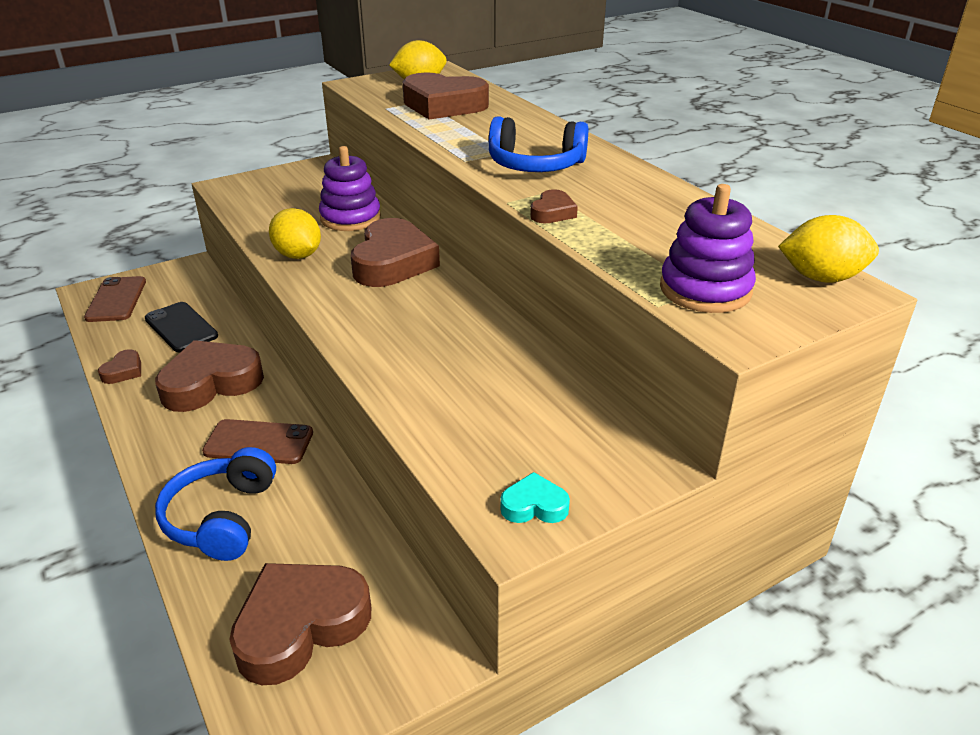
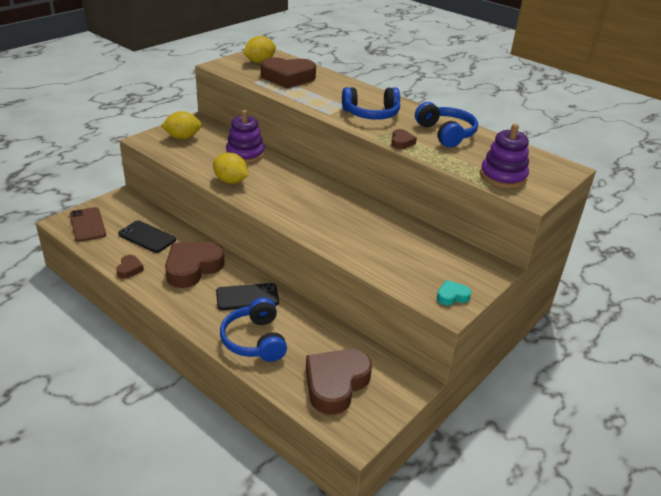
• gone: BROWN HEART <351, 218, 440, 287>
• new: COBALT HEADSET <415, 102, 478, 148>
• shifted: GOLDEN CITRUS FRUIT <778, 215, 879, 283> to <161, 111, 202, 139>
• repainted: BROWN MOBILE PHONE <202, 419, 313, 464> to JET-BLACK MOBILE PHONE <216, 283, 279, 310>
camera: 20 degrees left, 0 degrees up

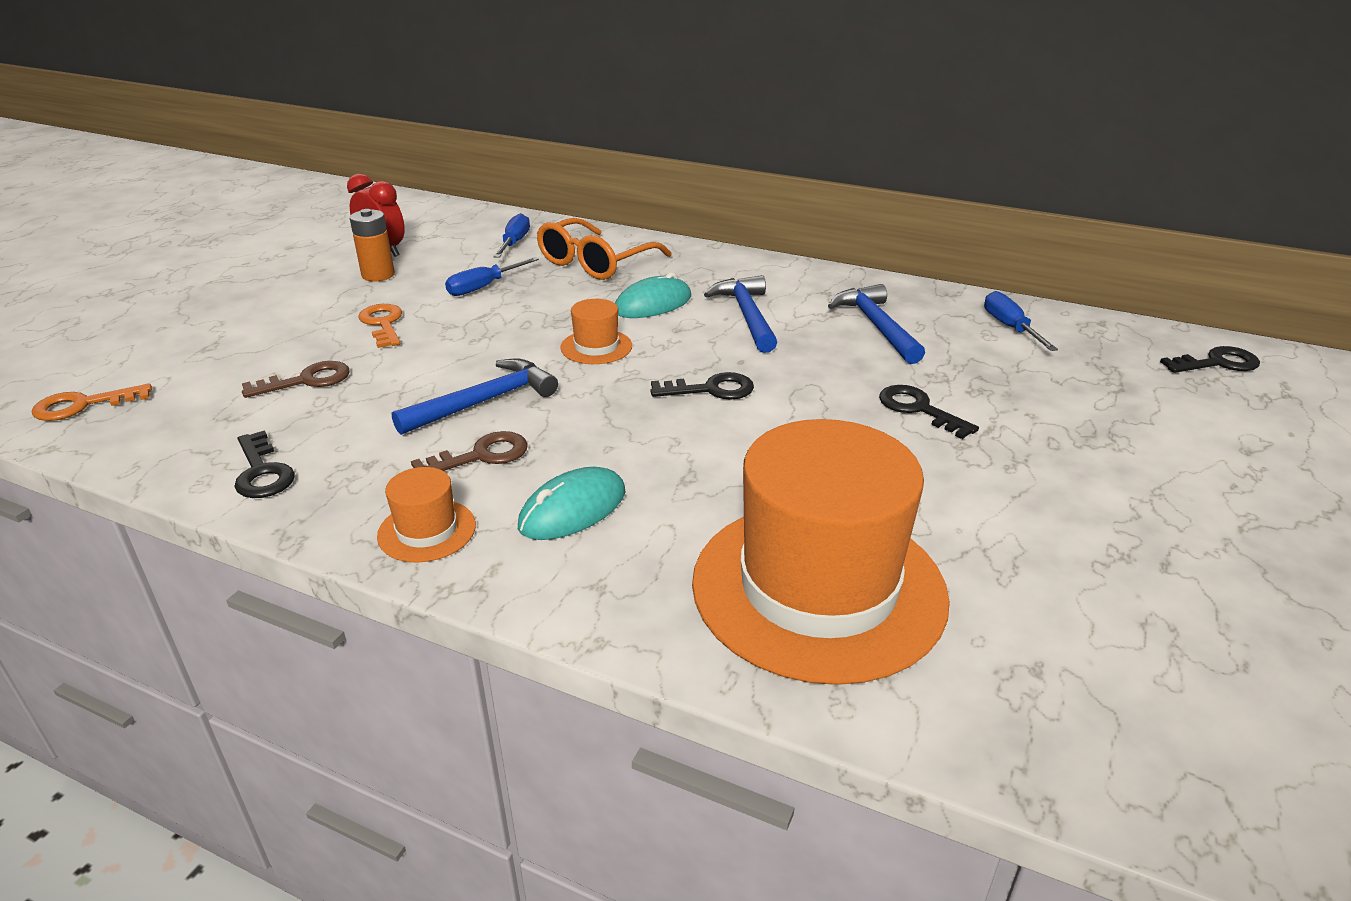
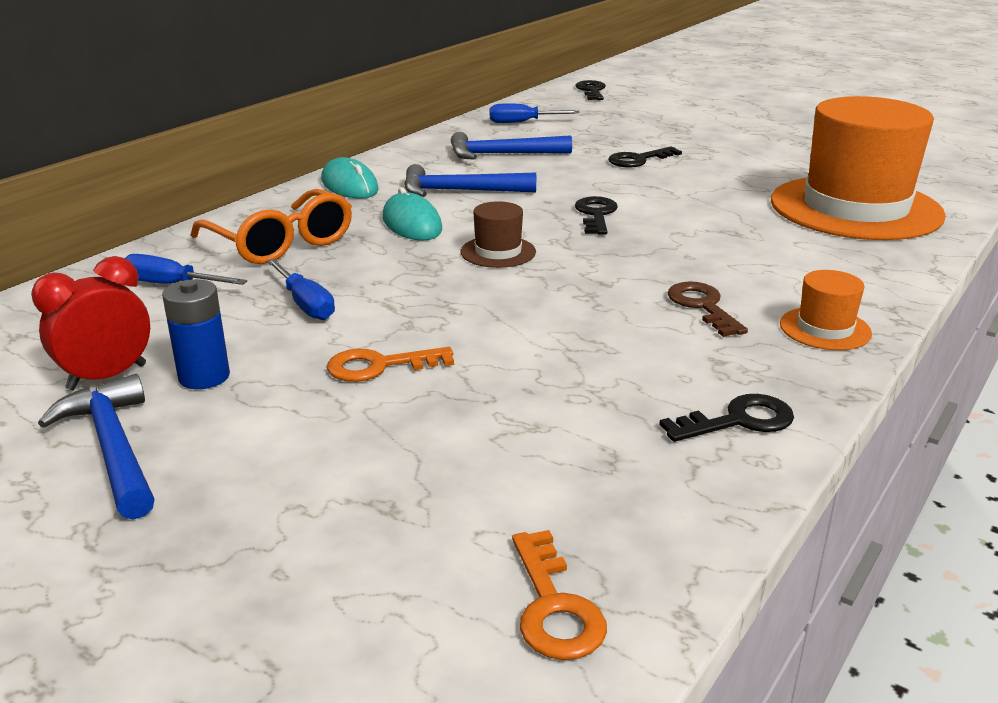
• gone: BROWN KEY <242, 361, 350, 398>
• shifted: COBALT HAMMER <392, 359, 558, 435> to <38, 374, 155, 520>
• shifted: TURQUOISE COMPUTER MOUSE <518, 467, 625, 540> to <321, 157, 379, 199>
• repainted: ORANGE-COLOURED BATTERY <350, 209, 395, 281> to COBALT BATTERY <162, 279, 230, 389>
• repainted: ORANGE-COLOURED TALL HAT <560, 299, 632, 364> to BROWN TALL HAT <460, 201, 536, 268>
camera: 80 degrees left, 5 degrees down

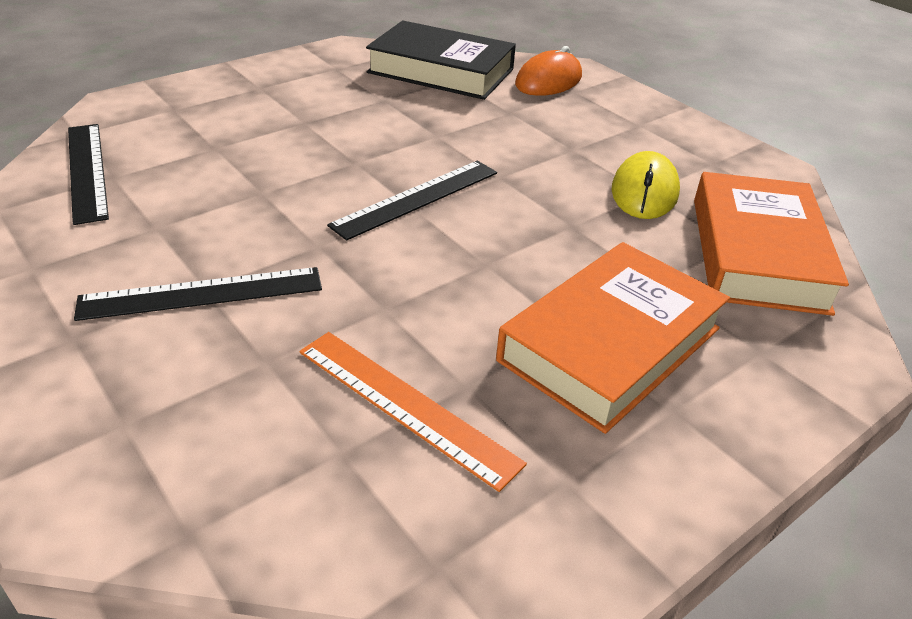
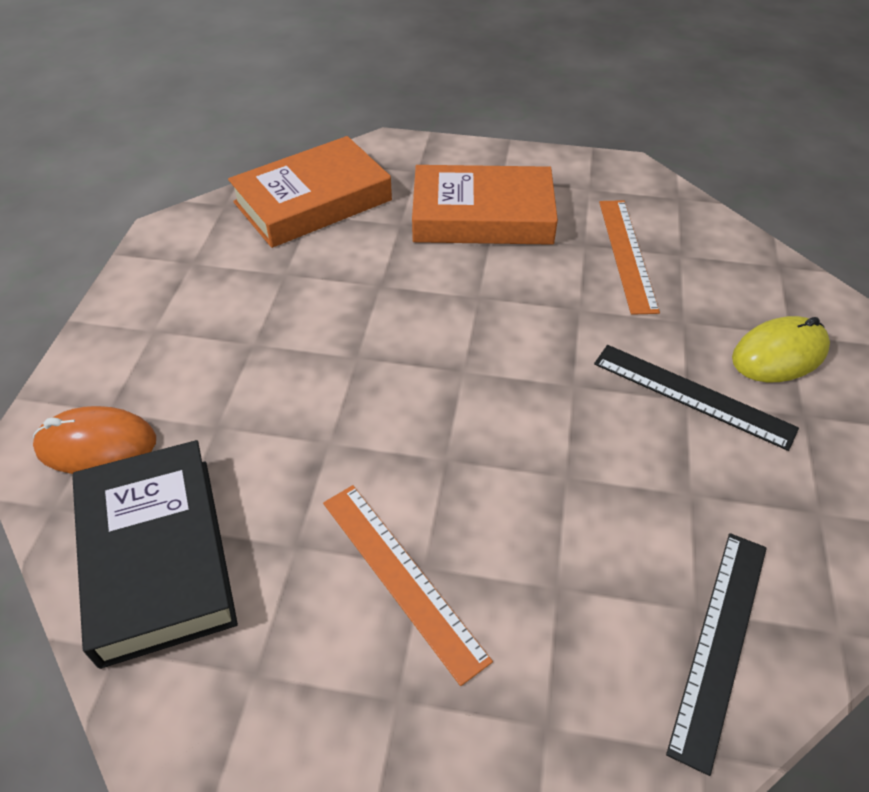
• gone: JET-BLACK STRAIGHTEDGE <327, 161, 497, 241>
• new: ORANGE-COLOURED STRAIGHTEDGE <323, 485, 493, 686>
• shifted: GOLDEN COMPUTER MOUSE <612, 151, 680, 219> to <732, 316, 830, 382>
camera: 130 degrees left, 10 degrees up

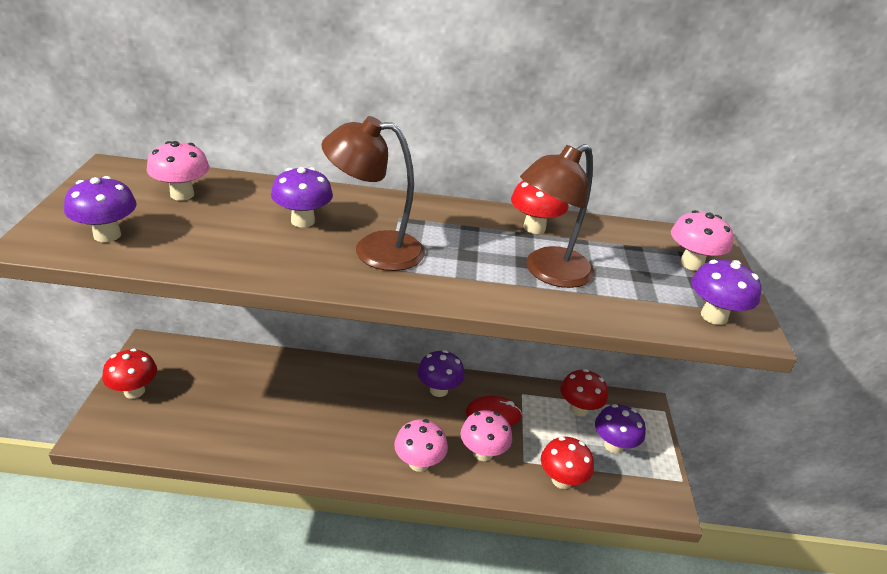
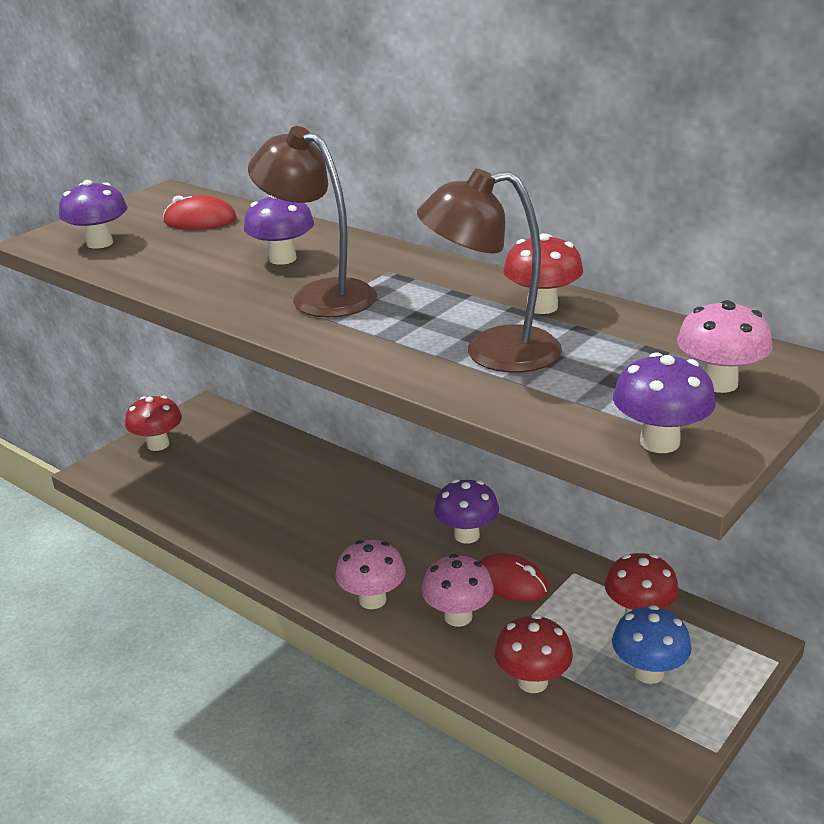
• swapped: ROSY MUSHROOM <147, 141, 210, 201> to RED COMPUTER MOUSE <163, 195, 237, 230>
• repainted: VIOLET MUSHROOM <595, 404, 646, 454> to COBALT MUSHROOM <612, 605, 692, 684>
camera: 40 degrees right, 5 degrees down

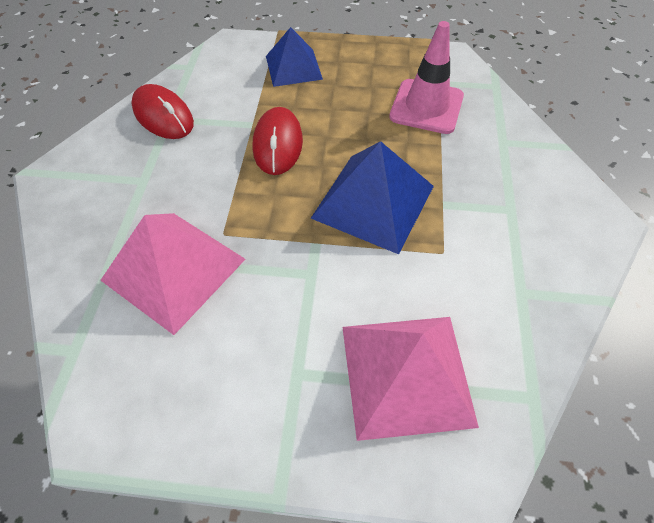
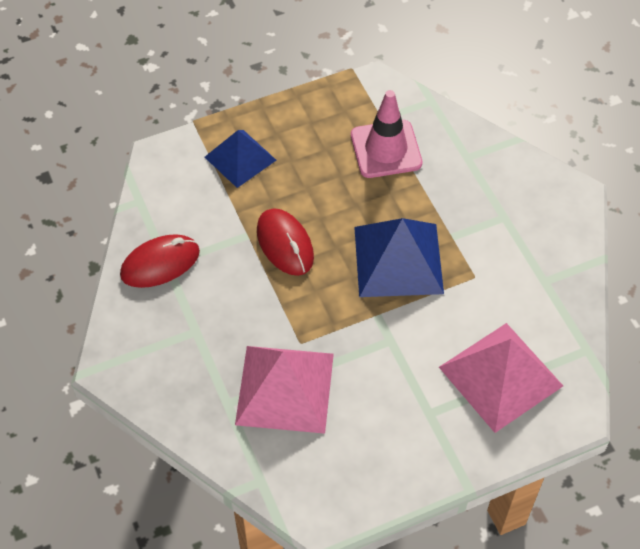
• rotated: RED COMPUTER MOUSE <131, 84, 194, 139> = <120, 234, 200, 288> 45 degrees counterclockwise
camera: 30 degrees left, 0 degrees up

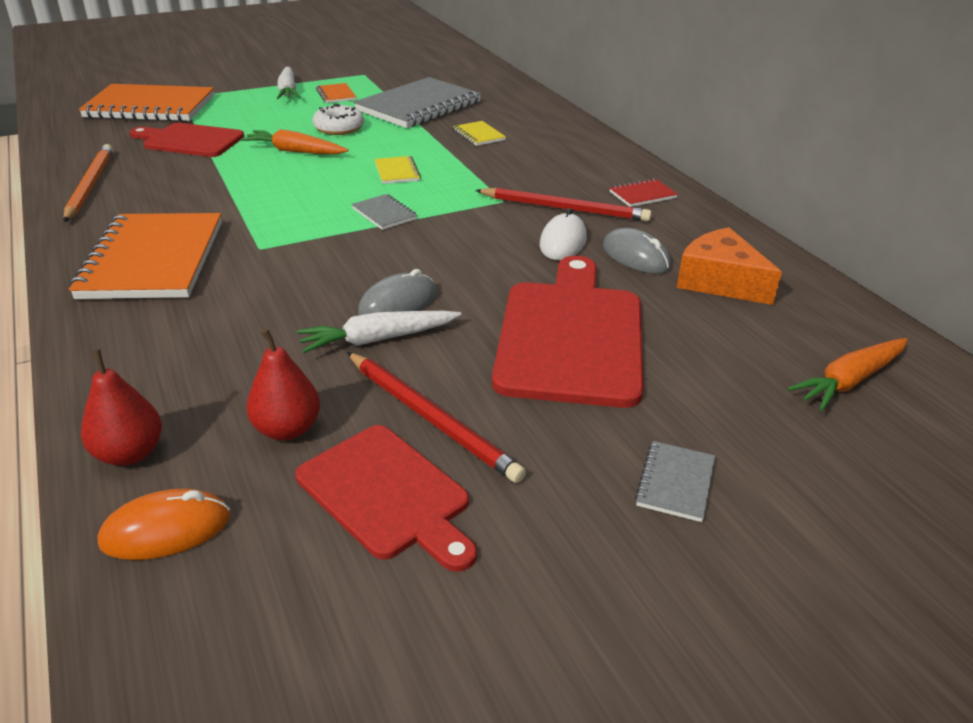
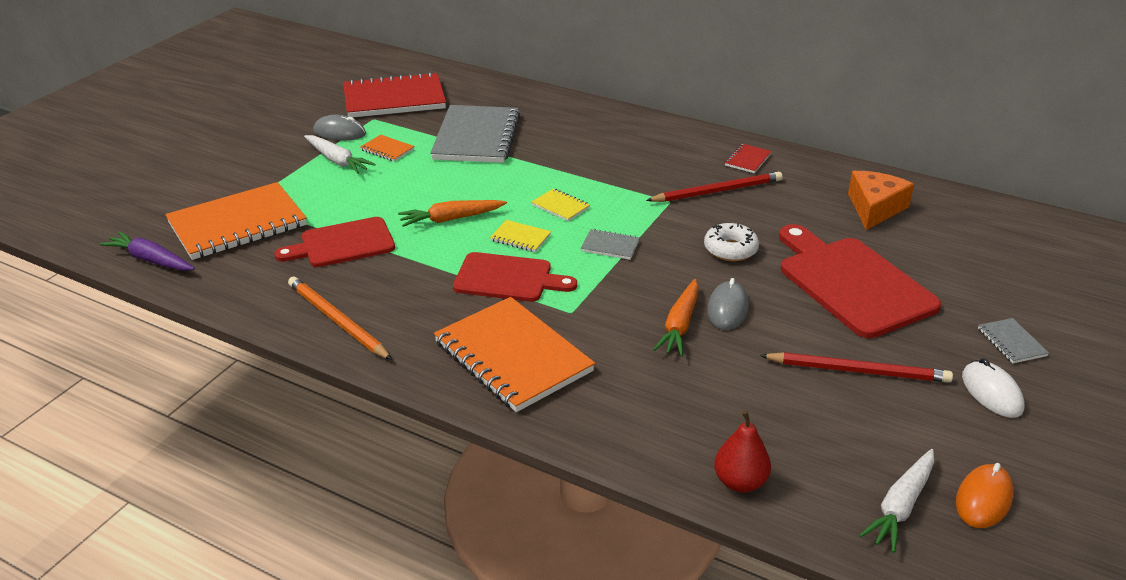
• gone: RED PEAR <246, 329, 320, 440>
• new: VIOLET ROOT VEGETABLE <100, 231, 195, 271>
• new: RED NOTEBOOK <343, 72, 446, 117>
• shifted: ORANGE-COLOURED COMPUTER MOUSE <98, 488, 230, 560> to <956, 463, 1014, 528>
• shifted: RED CUTTING BOARD <295, 425, 477, 572> to <453, 252, 577, 302>
• shifted: WHITE ROOT VEGETABLE <297, 311, 462, 353> to <859, 449, 934, 553>
• shifted: WHITE GLAZED DONUT <312, 104, 364, 135> to <704, 223, 759, 261>
• shifted: GOLDEN NOTEBOOK <453, 121, 506, 146> to <490, 220, 551, 252>
• shifted: WHITE COMPUTER MOUSE <540, 208, 587, 260> to <962, 358, 1025, 418>
• shifted: ASH-GREY COMPUTER MOUSE <603, 228, 671, 274> to <313, 115, 366, 140>
• shifted: ORANGE-COLOURED ROOT VEGETABLE <787, 338, 908, 411> to <653, 279, 699, 356>
• rotated: ORANGE-COLOURED CHEESE <676, 227, 782, 305> = <848, 171, 914, 230> 105 degrees clockwise
camera: 35 degrees left, 0 degrees up

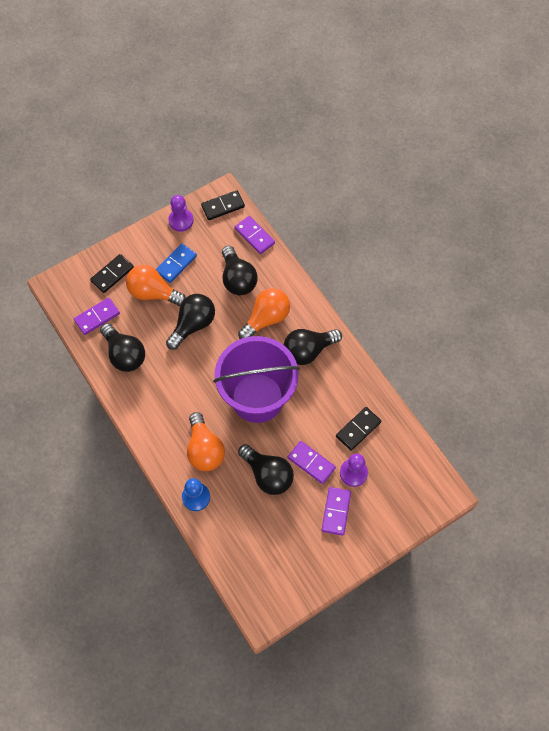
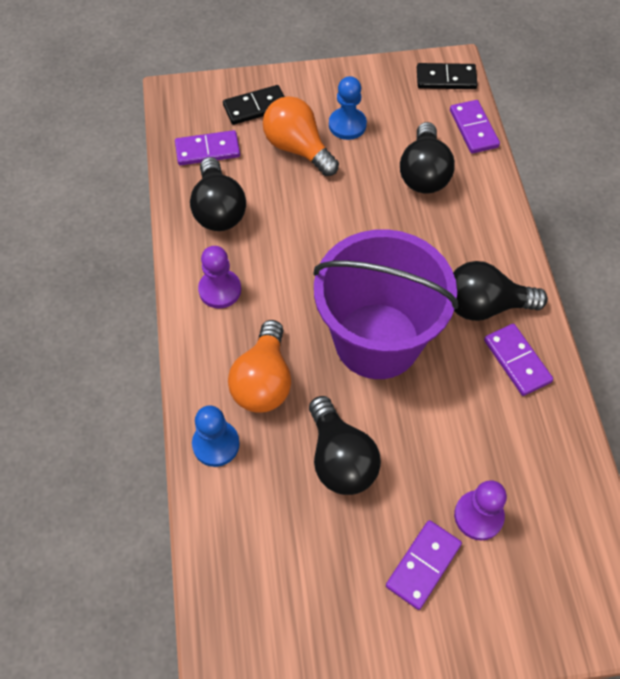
• gone: JET-BLACK BULB <166, 294, 215, 350>
• gone: ORANGE-COLOURED BULB <238, 288, 290, 339>
• gone: JET-BLACK DOMINO <336, 407, 381, 451>
• shifted: VIOLET CHESS PAWN <168, 195, 194, 232> to <198, 246, 241, 308>
• shifted: VIOLET DOMINO <288, 441, 336, 484> to <484, 324, 553, 396>
• swapped: COBALT DOMINO <156, 244, 197, 283> to COBALT CHESS PAWN <329, 76, 367, 140>
camera: 25 degrees right, 5 degrees down

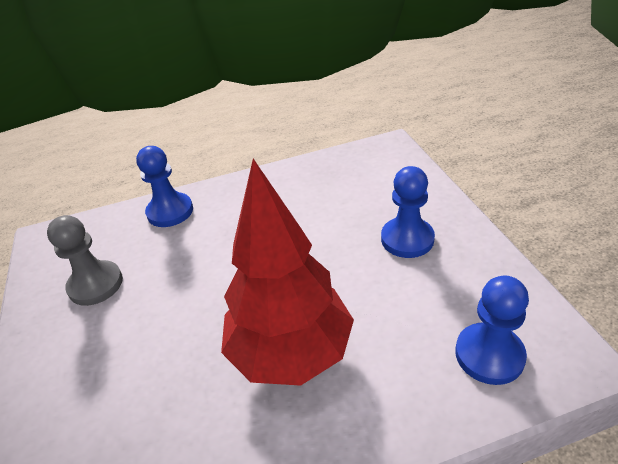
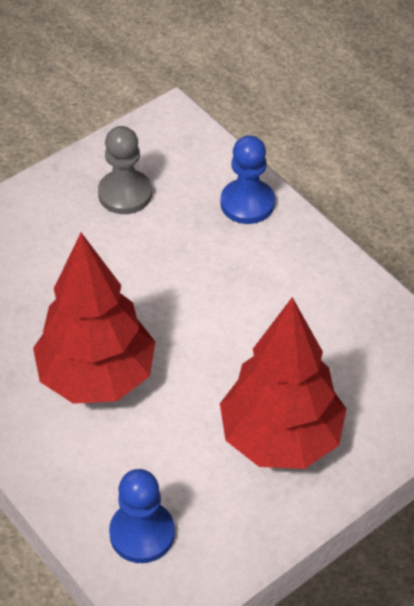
• swapped: COBALT CHESS PAWN <381, 166, 435, 258> to RED TOY TREE <220, 297, 346, 469>
camera: 65 degrees right, 10 degrees up

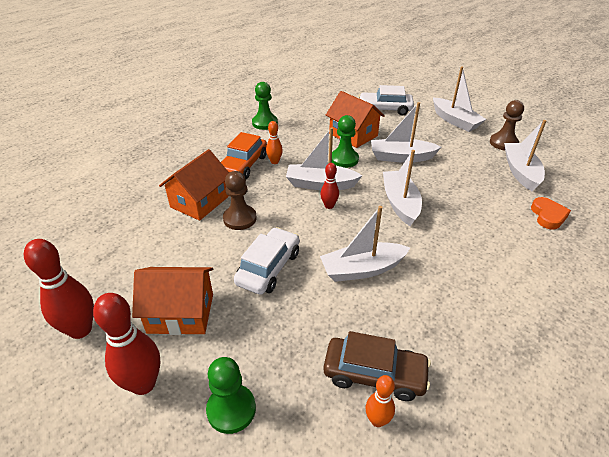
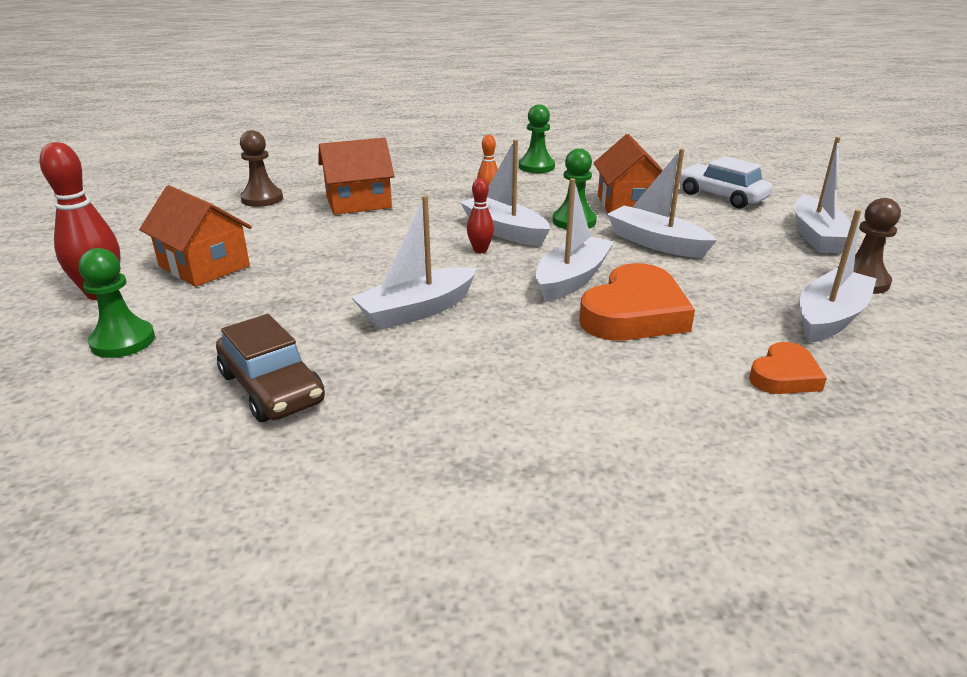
• gone: RED TENPIN <24, 239, 94, 339>
• gone: ORANGE-COLOURED AUTOMOBILE <221, 132, 267, 179>
• gone: WHITE AUTOMOBILE <234, 227, 300, 295>
• gone: ORANGE-COLOURED TENPIN <365, 375, 395, 427>
• new: ORANGE-COLOURED HEART <579, 263, 695, 341>
• shifted: BROWN CHESS PAWN <223, 171, 257, 230> to <240, 130, 283, 207>
• rotated: WHITE BOAT <320, 206, 410, 282> = <351, 195, 477, 330> 60 degrees counterclockwise
camera: 40 degrees right, 10 degrees down

